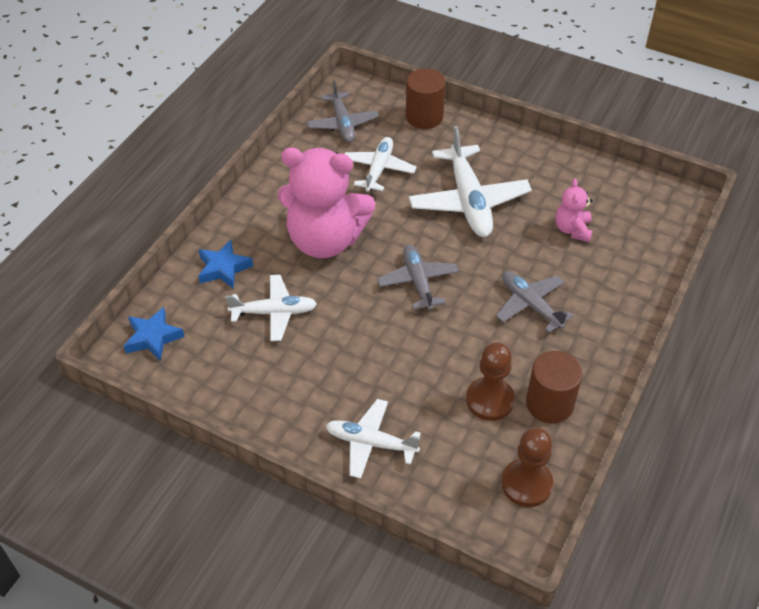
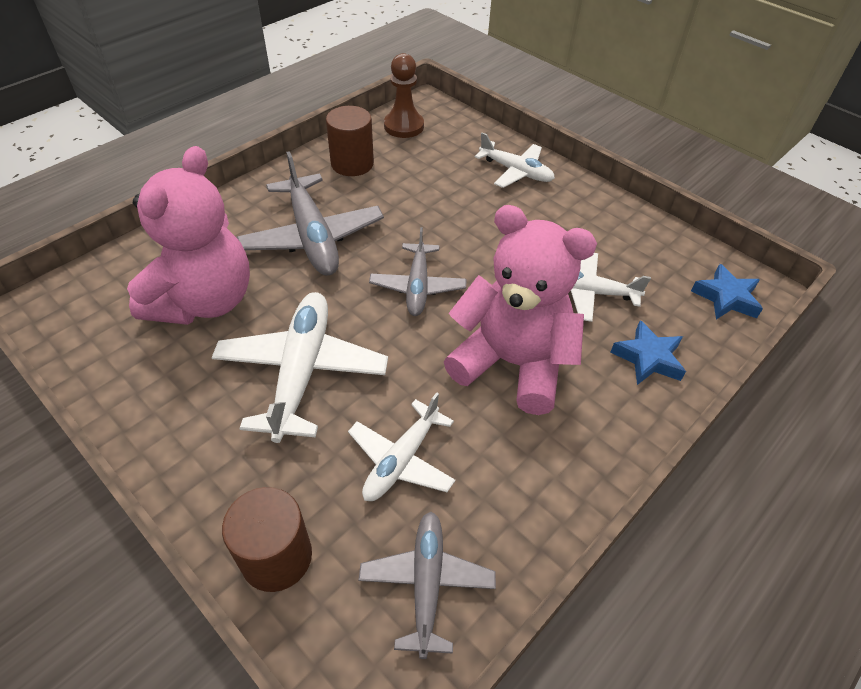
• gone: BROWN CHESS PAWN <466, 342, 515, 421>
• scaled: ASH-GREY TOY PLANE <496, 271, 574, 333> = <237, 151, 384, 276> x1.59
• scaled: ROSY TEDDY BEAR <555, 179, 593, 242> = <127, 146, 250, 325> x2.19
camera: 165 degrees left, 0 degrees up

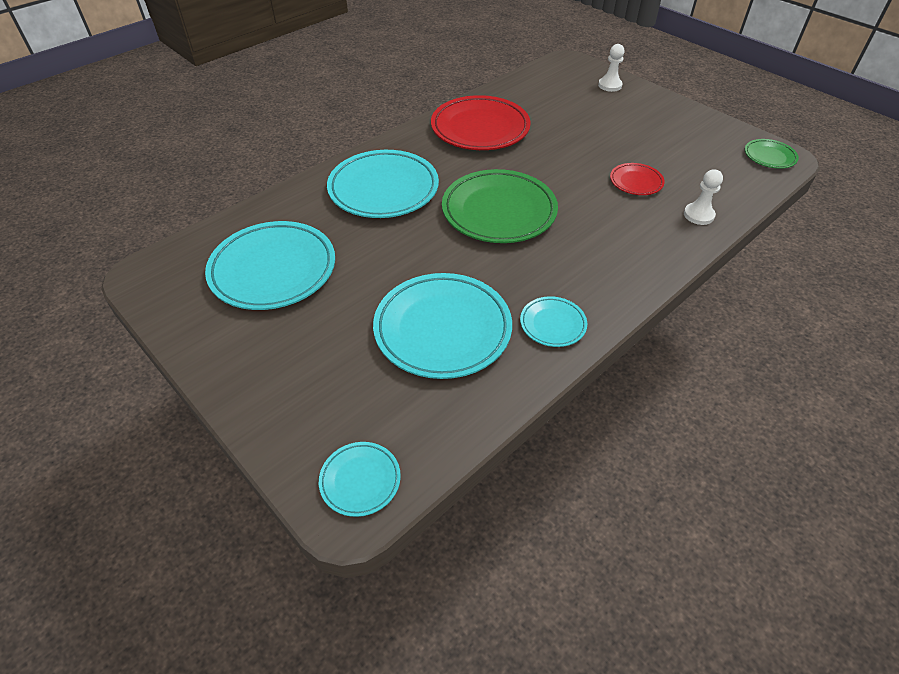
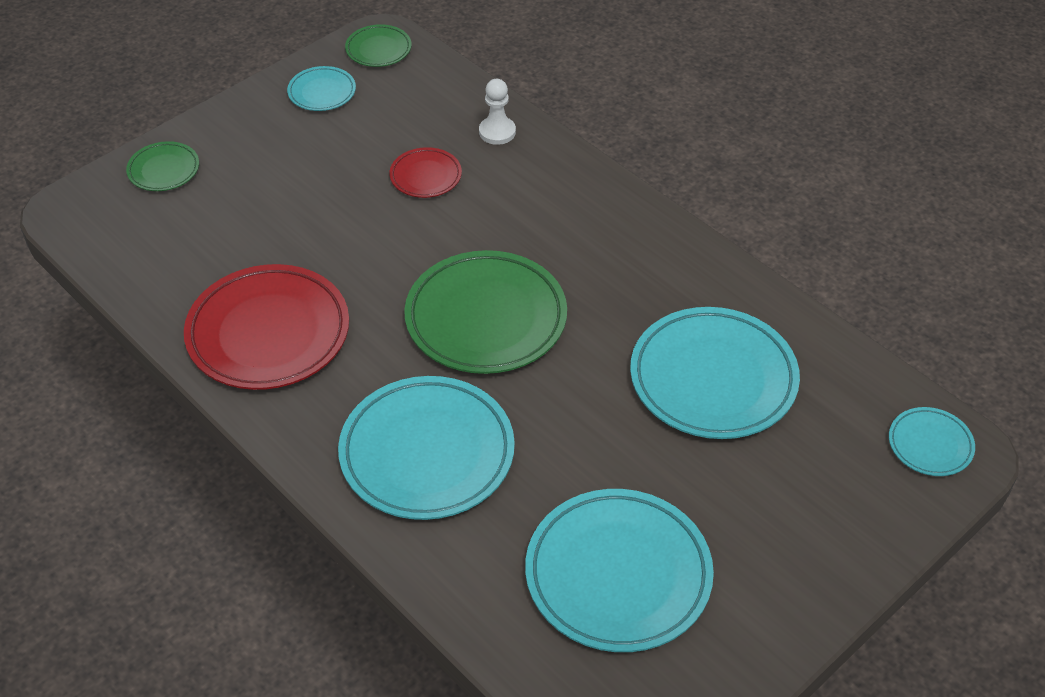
• shifted: TURQUOISE PLATE <520, 296, 587, 347> to <287, 66, 356, 111>
• swapped: WHITE CHESS PAWN <598, 44, 624, 92> to EMERALD PLATE <126, 141, 199, 191>
camera: 90 degrees left, 0 degrees up

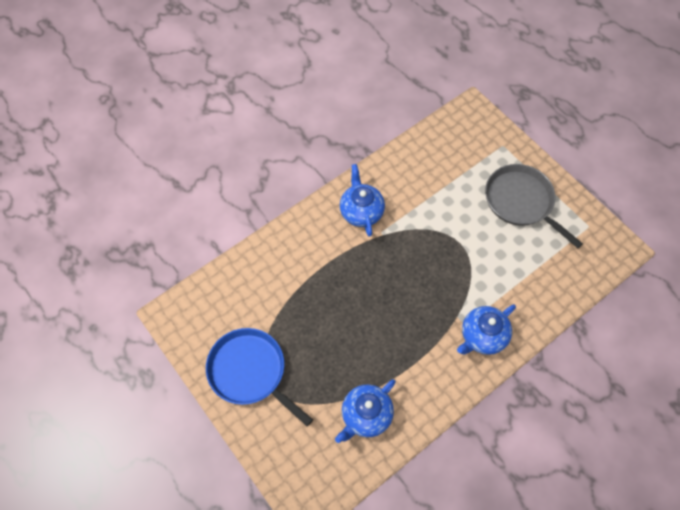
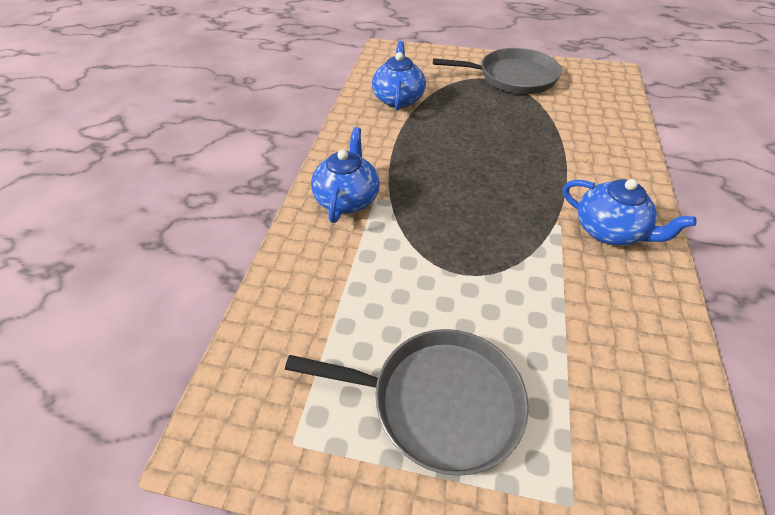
• repainted: COBALT SKILLET <206, 328, 313, 426> to ASH-GREY SKILLET <433, 48, 562, 94>
camera: 140 degrees right, 15 degrees down

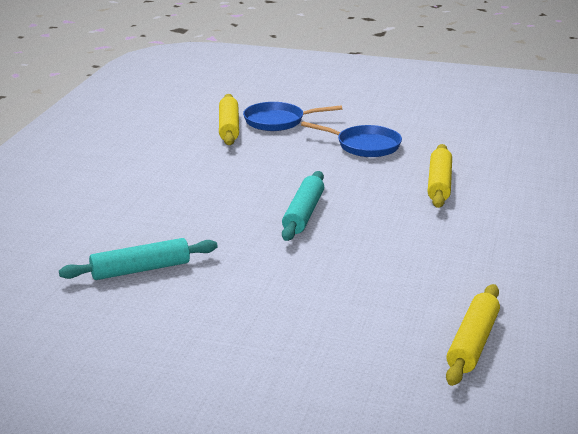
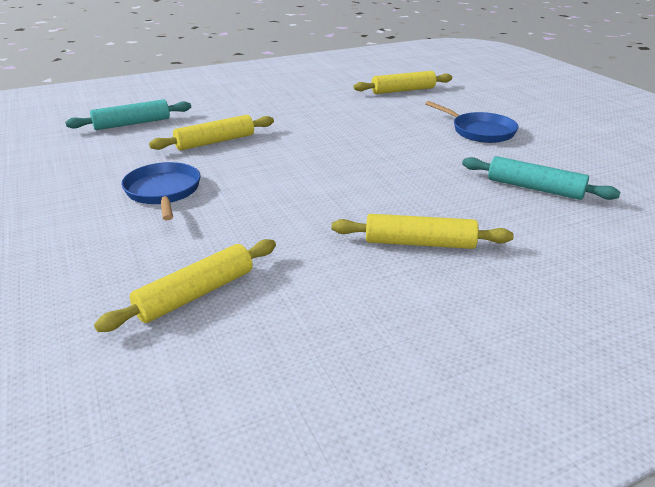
• new: GOLDEN ROLLING PIN <332, 214, 514, 249>
• shifted: COBALT SKILLET <243, 102, 342, 131> to <425, 101, 519, 143>
• shifted: TURQUOISE ROLLING PIN <282, 171, 324, 241> to <65, 99, 191, 130>
camera: 130 degrees left, 5 degrees up

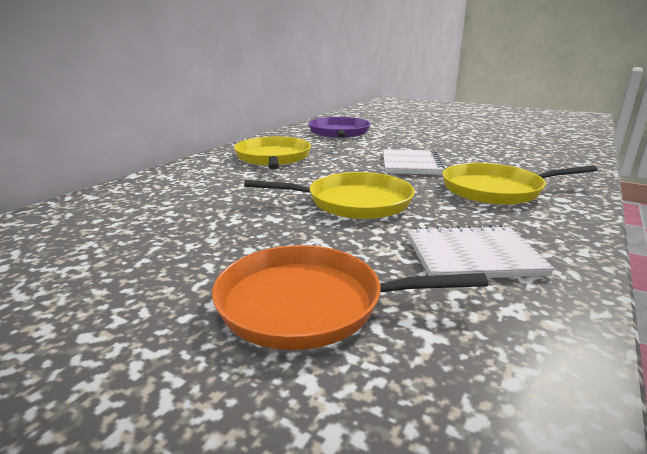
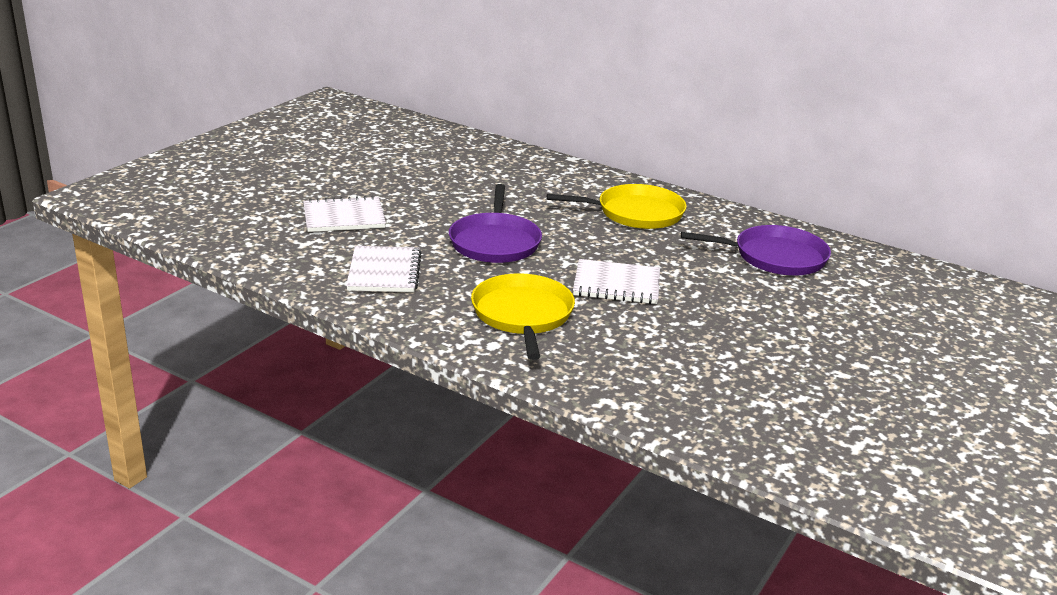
• swapped: ORANGE-COLOURED SKILLET <212, 245, 488, 350> to WHITE NOTEBOOK <303, 196, 386, 232>
• repainted: GOLDEN SKILLET <244, 172, 415, 219> to VIOLET SKILLET <449, 184, 542, 263>
camera: 90 degrees right, 5 degrees up

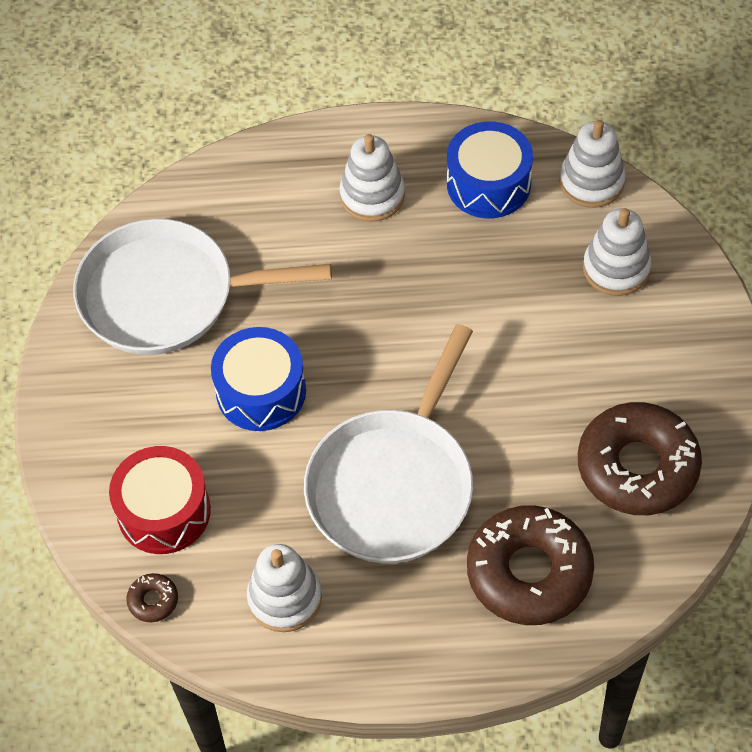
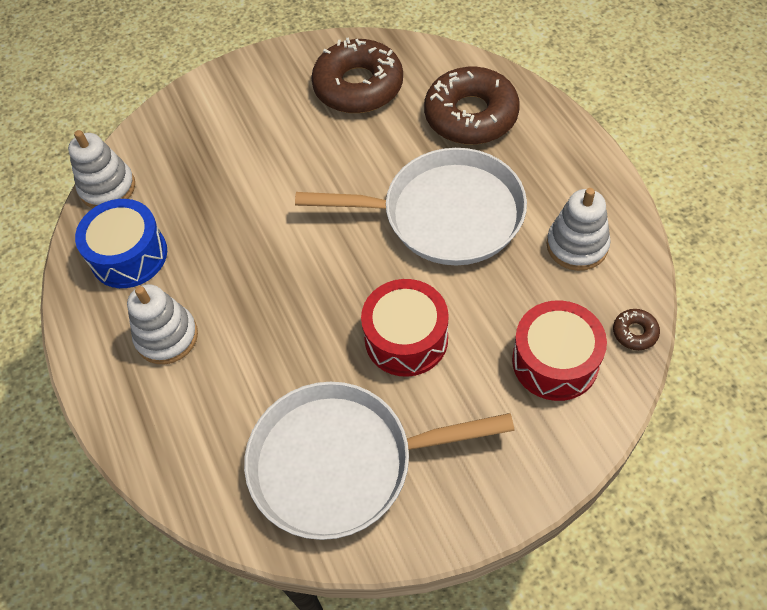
• gone: WHITE STACKING RINGS <583, 208, 651, 296>
• repainted: COBALT DRUM <211, 327, 306, 431> to RED DRUM <361, 279, 449, 377>
• rotated: WHITE SKILLET <73, 219, 332, 355> = <244, 382, 515, 540> 105 degrees clockwise
camera: 110 degrees left, 0 degrees up

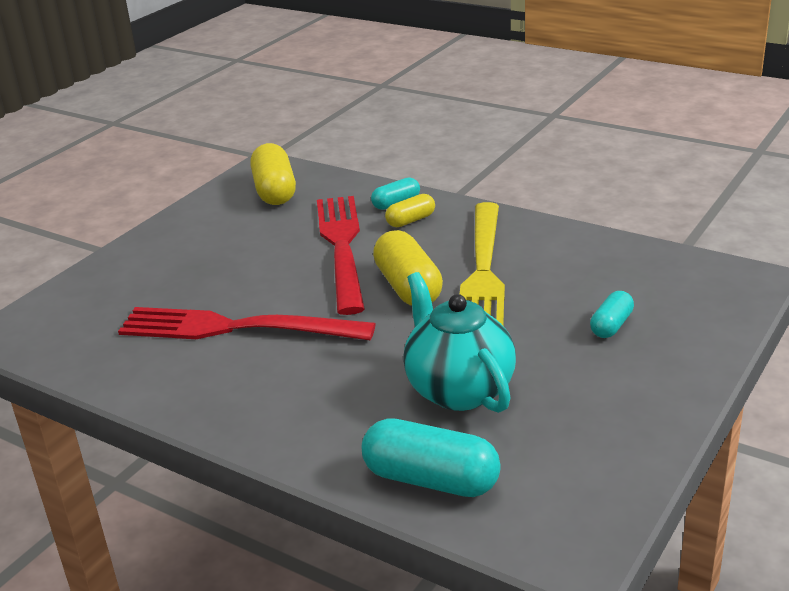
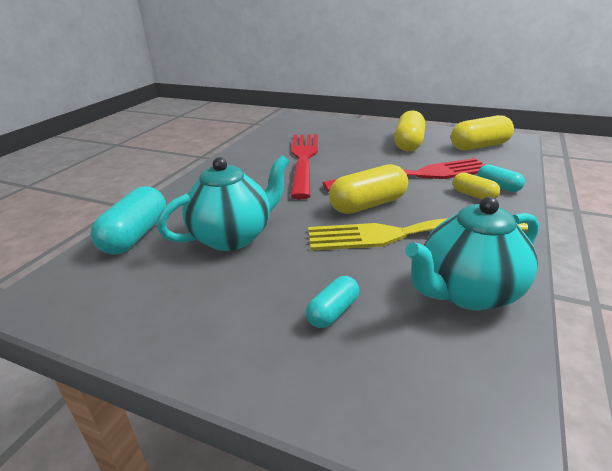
• new: GOLDEN PILL <394, 110, 425, 151>
• new: TURQUOISE TEAPOT <405, 197, 539, 311>
• rotated: TURQUOISE PILL <590, 291, 634, 338> = <306, 276, 359, 328> 75 degrees counterclockwise
camera: 80 degrees right, 0 degrees up

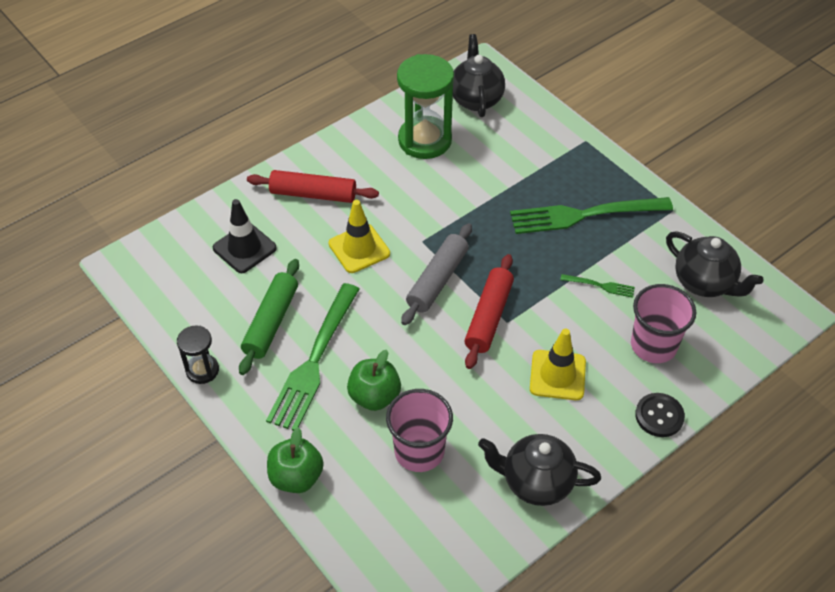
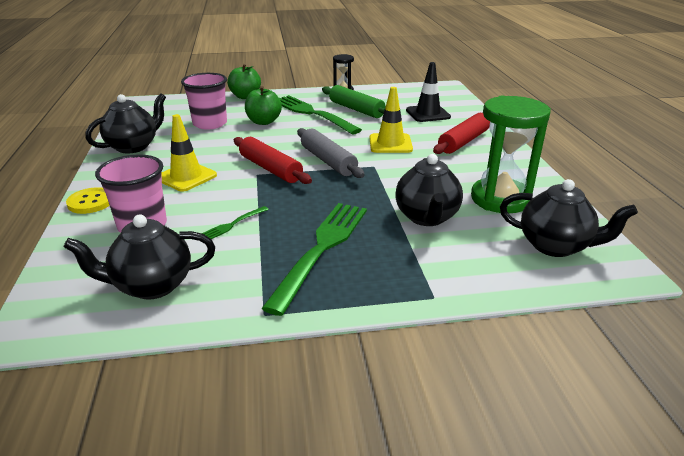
• new: JET-BLACK TEAPOT <395, 154, 463, 226>
• repainted: JET-BLACK BUTTON <635, 393, 685, 437> to GOLDEN BUTTON <66, 187, 110, 214>
camera: 120 degrees right, 20 degrees down

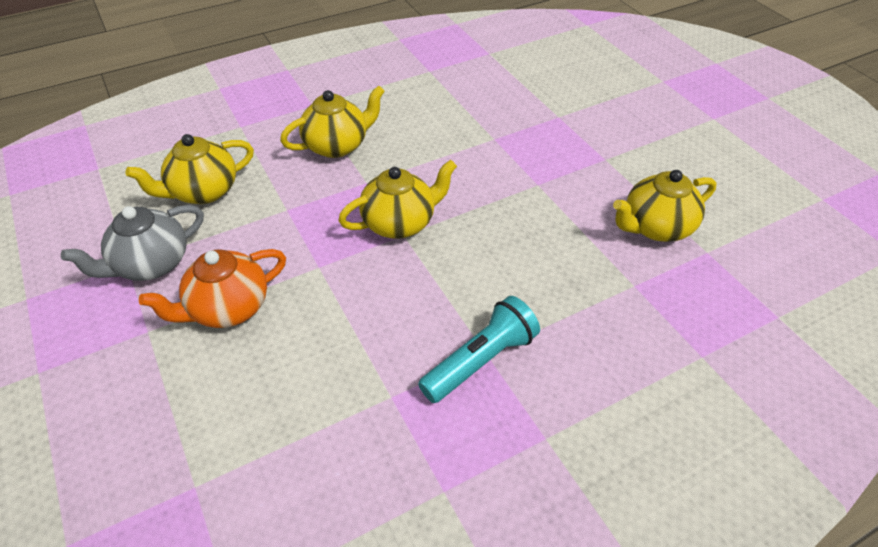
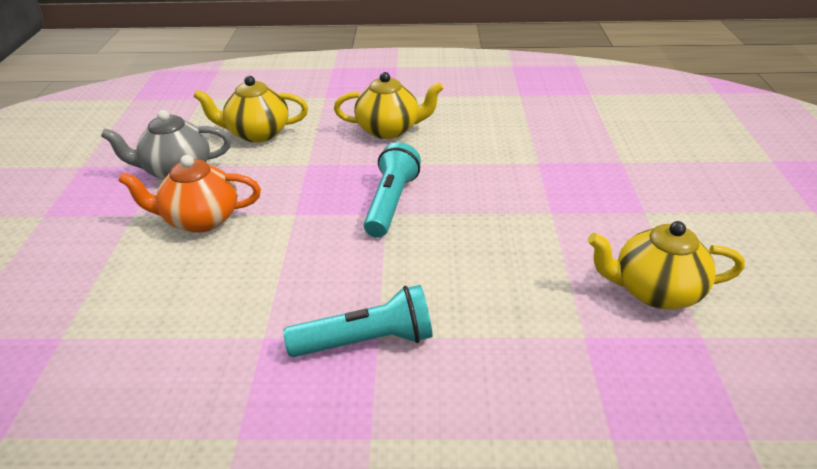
• swapped: GOLDEN TEAPOT <338, 160, 457, 239> to TURQUOISE POCKET TORCH <364, 142, 421, 238>
camera: 30 degrees right, 10 degrees down

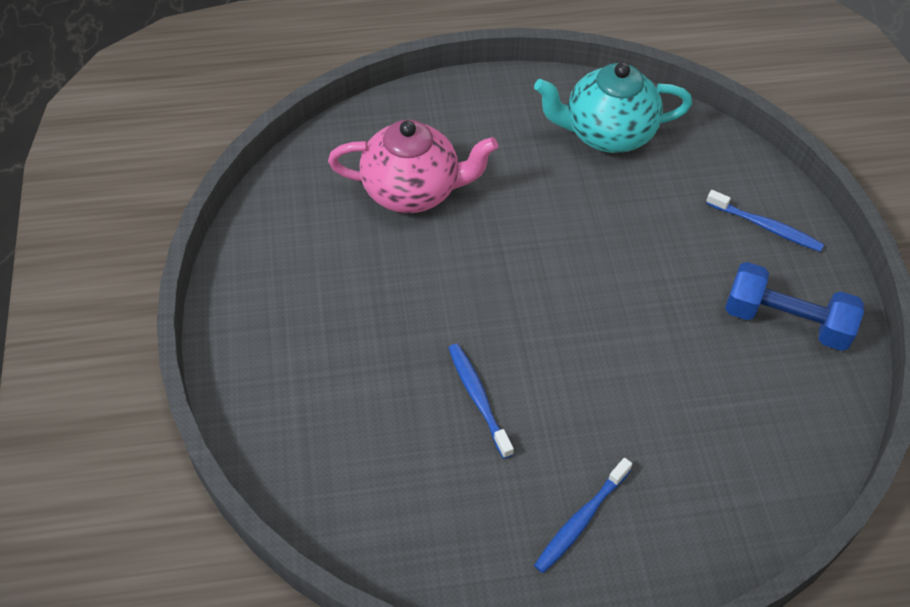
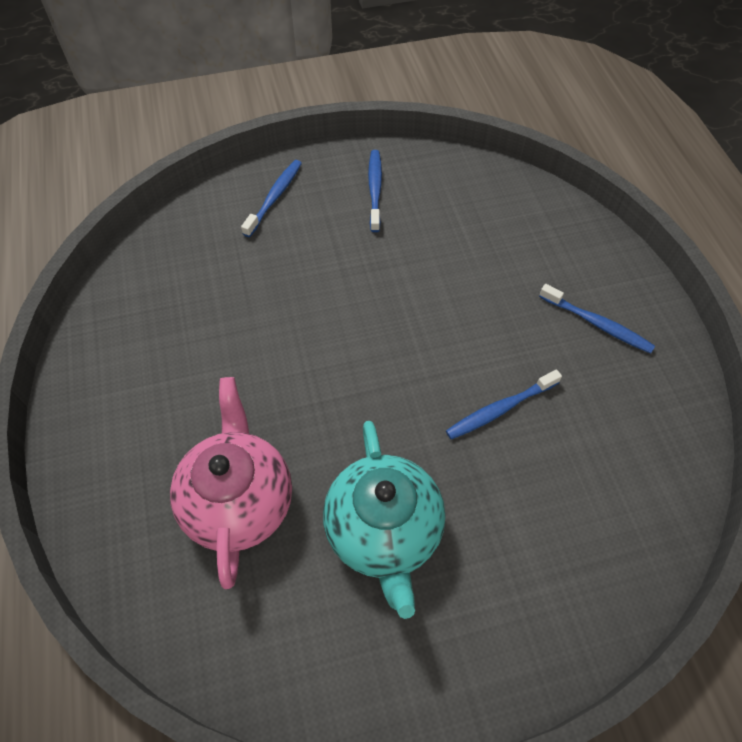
• shifted: TURQUOISE TEAPOT <534, 62, 692, 153> to <323, 421, 445, 619>
• swapped: COBALT FREE WEIGHT <725, 262, 864, 351> to COBALT TOOTH BRUSH <368, 150, 382, 232>
camera: 95 degrees left, 5 degrees up

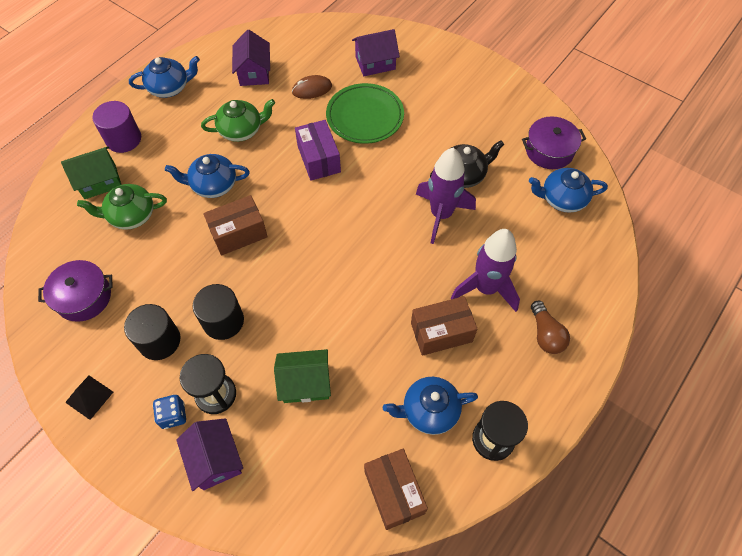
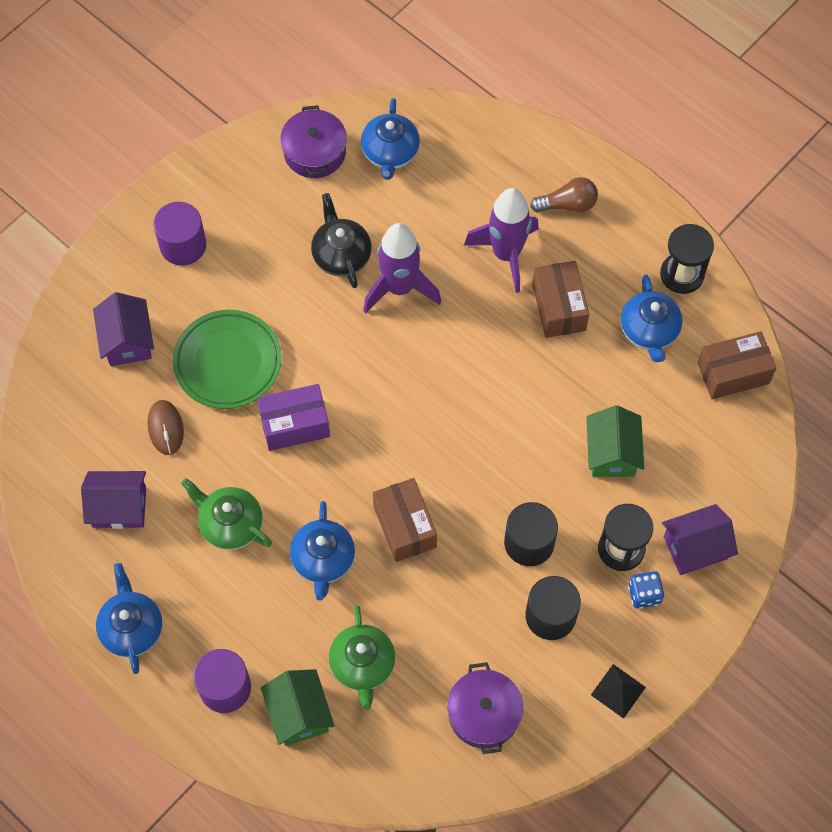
• new: VIOLET SOLID CYLINDER <153, 202, 206, 266>
• rotated: EMERALD TEAPOT <201, 99, 275, 142> = <181, 478, 272, 550> 45 degrees counterclockwise
camera: 85 degrees left, 5 degrees up

